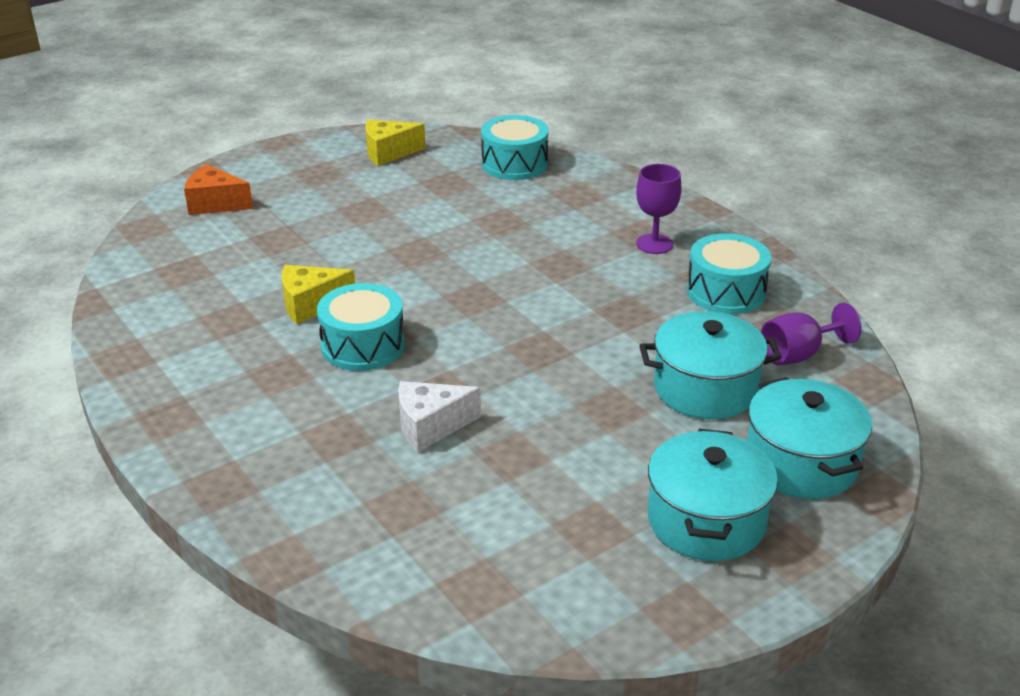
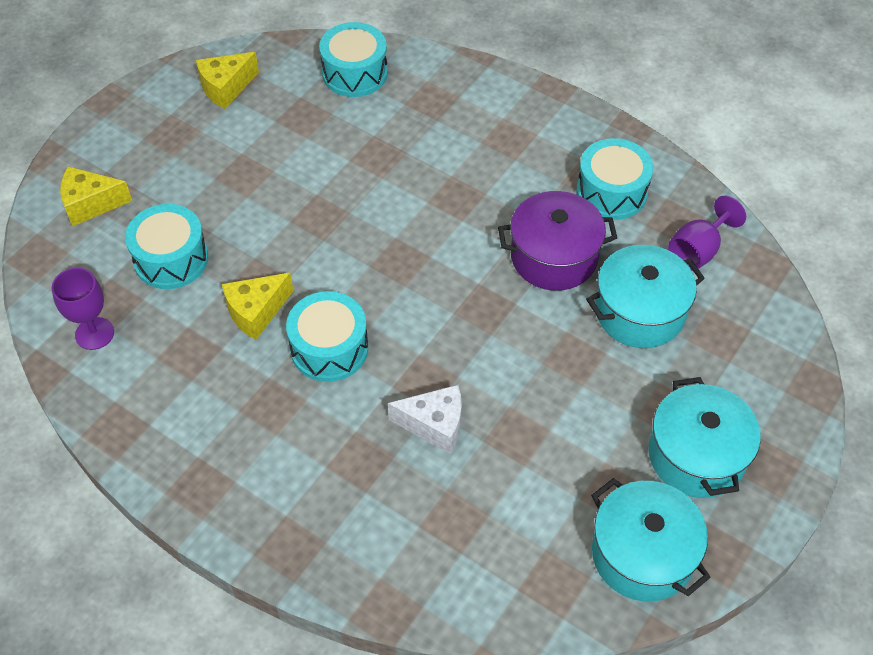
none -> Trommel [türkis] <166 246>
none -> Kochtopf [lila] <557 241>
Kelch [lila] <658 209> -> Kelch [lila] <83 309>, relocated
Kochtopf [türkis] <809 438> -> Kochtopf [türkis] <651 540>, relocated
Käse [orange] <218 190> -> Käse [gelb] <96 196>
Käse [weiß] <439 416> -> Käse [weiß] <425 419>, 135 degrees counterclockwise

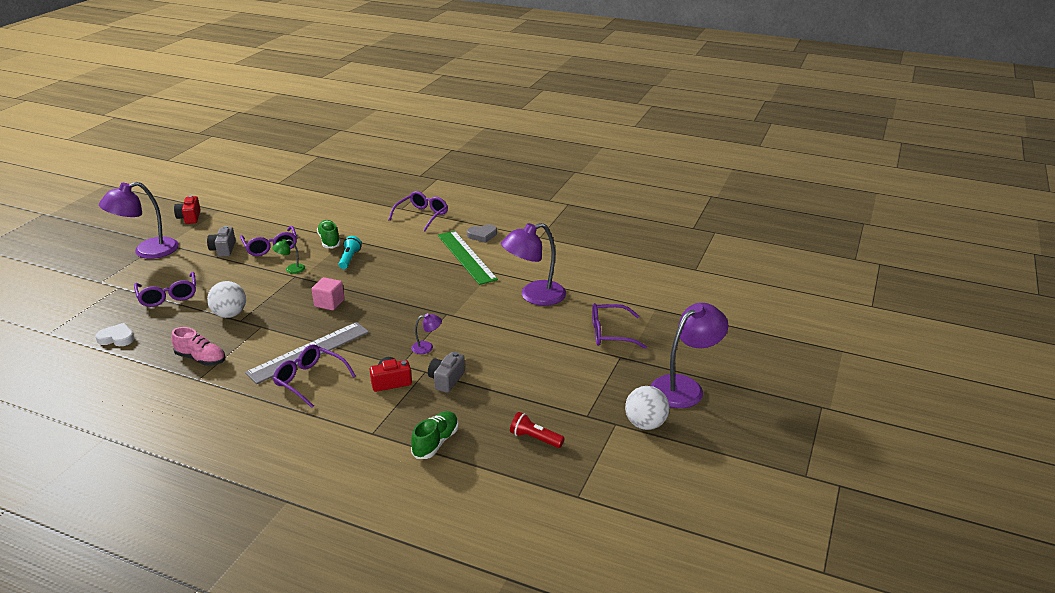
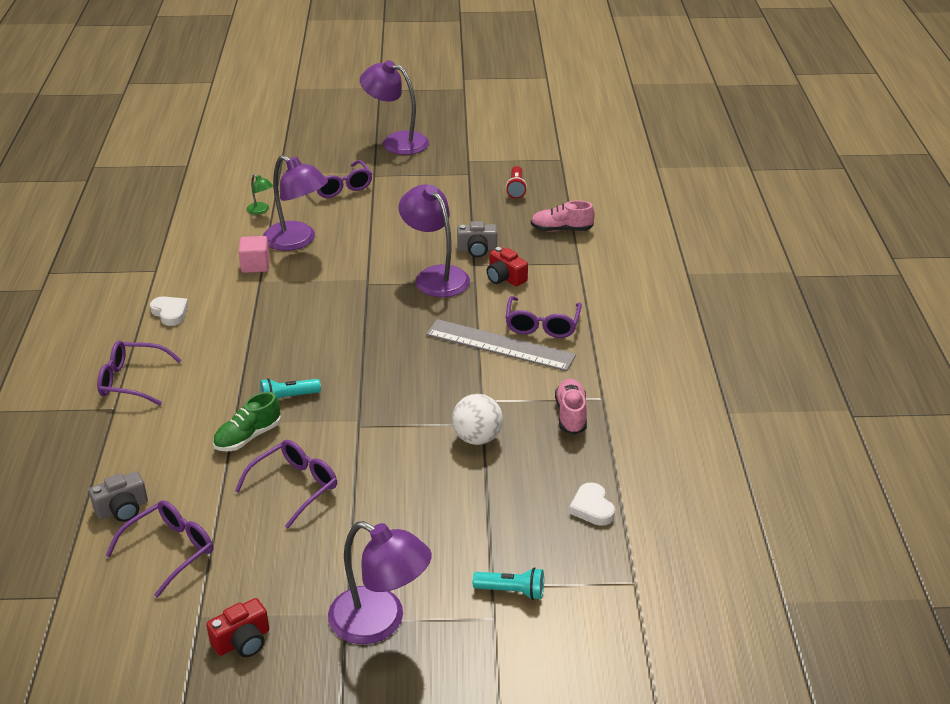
Lineal [grün] <467 258> -> none
Ball [weiß] <647 408> -> none
none -> Taschenlampe [türkis] <508 583>
Brille [lila] <165 289> -> Brille [lila] <159 549>, relocated
Kamera [grau] <221 241> -> Kamera [grau] <118 496>, relocated
Lampe [grün] <288 256> -> Lampe [grün] <260 194>, relocated
Kubus [rosa] <328 293> -> Kubus [rosa] <254 254>, relocated
Schuh [grün] <435 435> -> Schuh [rosa] <563 216>
Herz [grau] <482 234> -> Herz [weiß] <169 311>
Lampe [lila] <426 333> -> Lampe [lila] <434 240>, x2.26

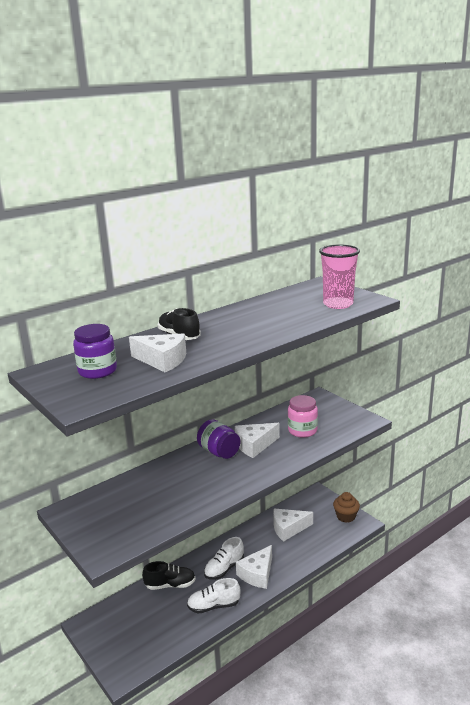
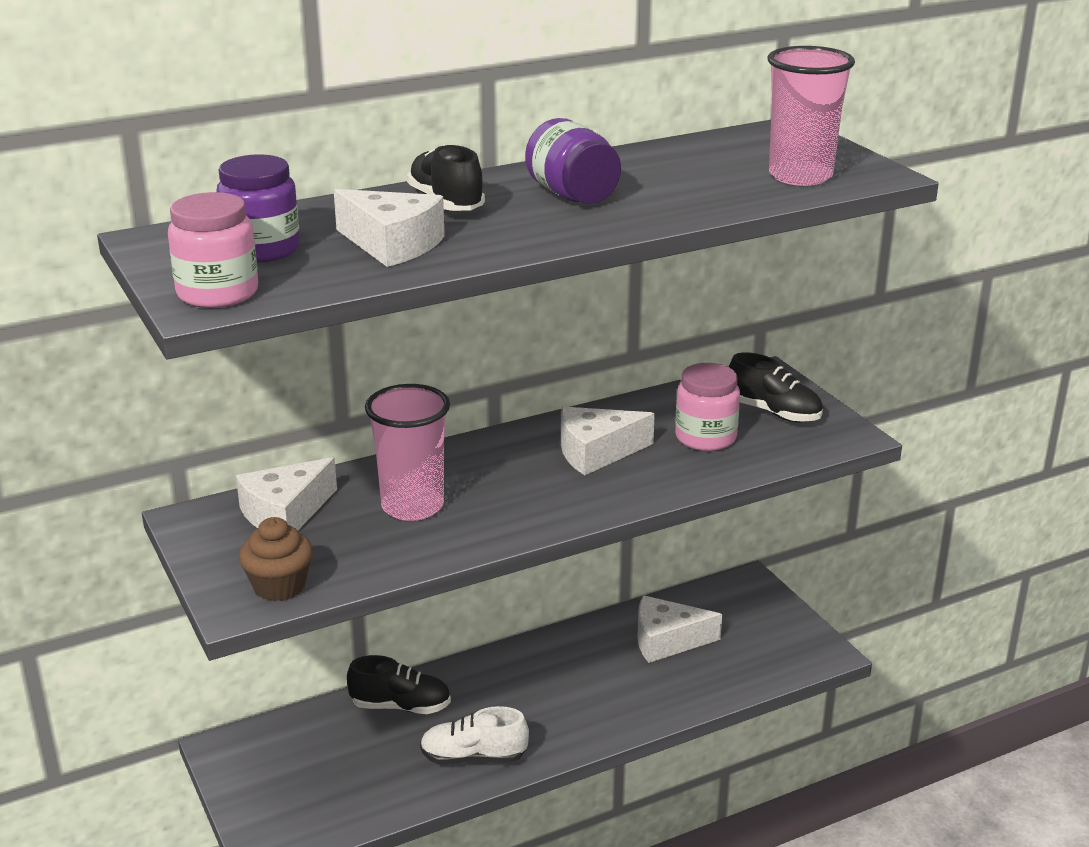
Schuh [weiß] <224 558> -> none
none -> Einmachglas [rosa] <213 250>
none -> Becher [rosa] <407 452>
none -> Schuh [schwarz] <776 387>
Einmachglas [lila] <218 439> -> Einmachglas [lila] <573 161>, relocated
Käse [weiß] <254 567> -> Käse [weiß] <286 494>, relocated
Muffin [braun] <346 507> -> Muffin [braun] <276 559>, relocated

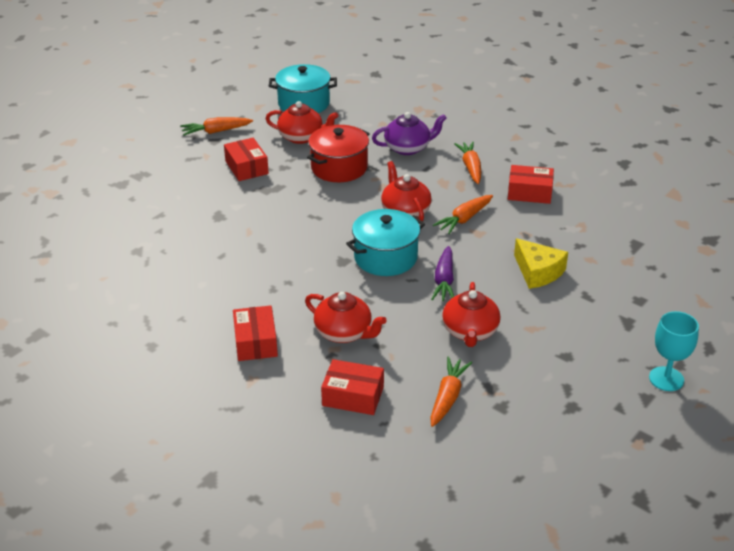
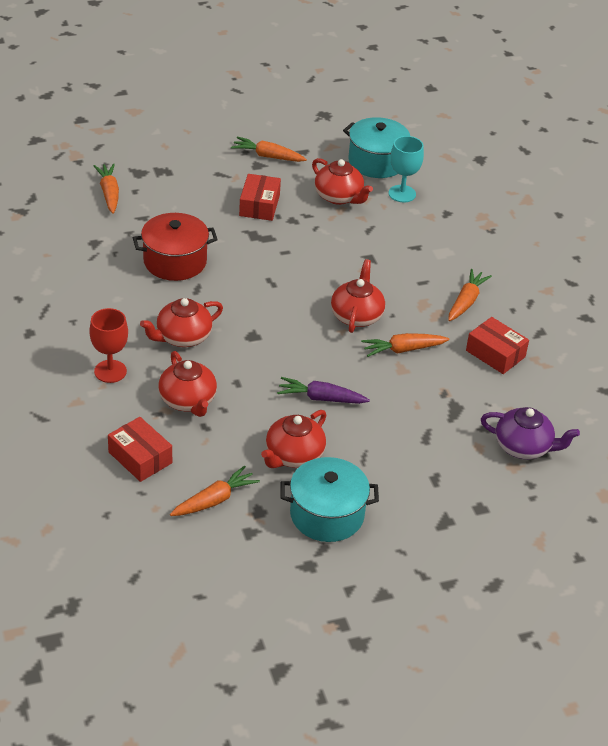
Käse [gelb] <541 263> -> none
none -> Karotte [orange] <106 188>
none -> Teekanne [rot] <181 322>
Kochtopf [rot] <338 153> -> Kochtopf [rot] <175 247>, relocated
Kochtopf [türkis] <385 242> -> Kochtopf [türkis] <330 499>, relocated
Teekanne [lila] <409 133> -> Teekanne [lila] <530 433>, relocated
Kelch [türkis] <674 351> -> Kelch [türkis] <406 169>, relocated
Schachtel [rot] <255 333> -> Kelch [rot] <108 345>
Karotte [lila] <442 273> -> Karotte [lila] <323 390>, 60 degrees clockwise

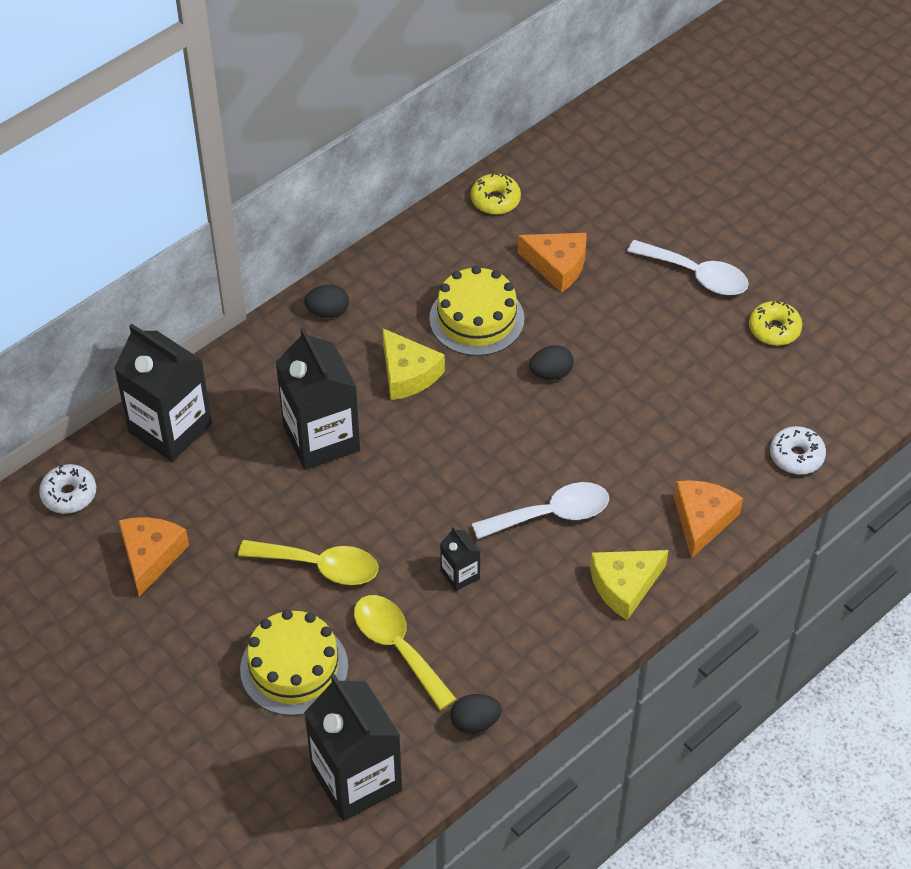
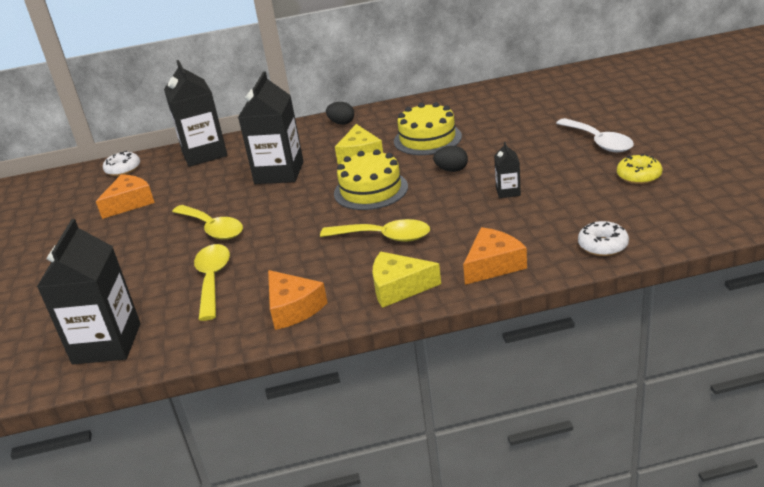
Ei [schwarz] <476 714> -> none
Donut [gelb] <496 193> -> none
Kuchen [gelb] <294 662> -> Kuchen [gelb] <371 179>, relocated
Getränkekarton [schwarz] <460 559> -> Getränkekarton [schwarz] <507 170>, relocated
Käse [orange] <552 263> -> Käse [orange] <298 300>, relocated
Löffel [weiß] <540 510> -> Löffel [gelb] <375 230>

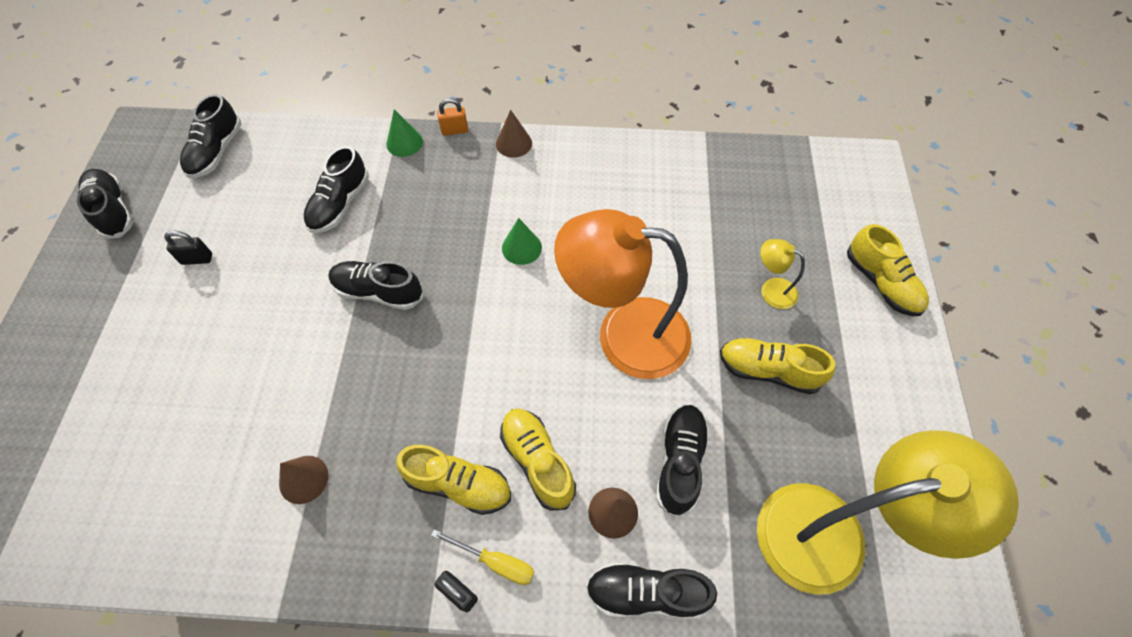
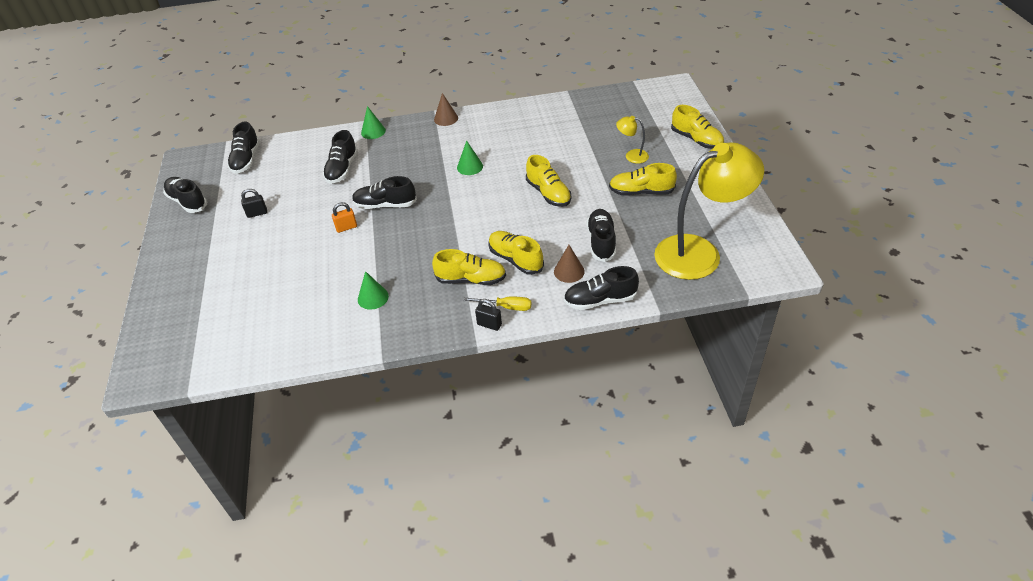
Vorhängeschloss [orange] <452 117> -> Vorhängeschloss [orange] <344 217>, relocated
Lampe [orange] <623 294> -> Schuh [gelb] <548 181>
Kegel [braun] <304 480> -> Kegel [grün] <373 290>

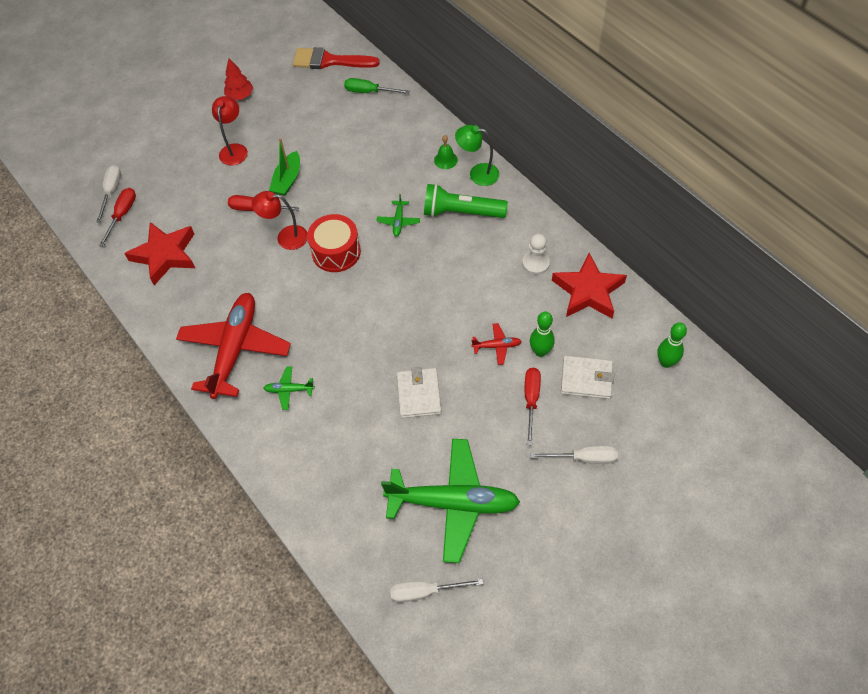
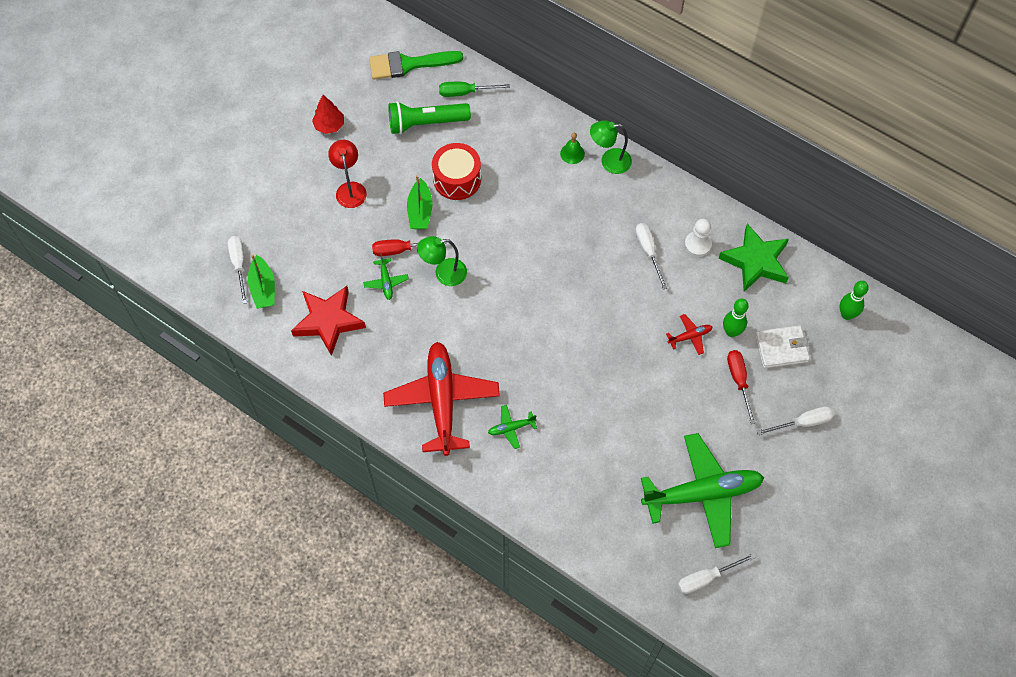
Geldbörse [weiß] <419 392> -> none
none -> Schraubenzieher [weiß] <651 256>
Trommel [rot] <334 243> -> Trommel [rot] <456 171>, relocated
Flugzeug [grün] <398 215> -> Flugzeug [grün] <386 277>, relocated
Taschenlampe [grün] <466 201> -> Taschenlampe [grün] <429 117>, relocated
Schraubenzieher [rot] <117 217> -> Boot [grün] <261 281>
Lampe [rot] <279 220> -> Lampe [grün] <442 261>
Pinsel [rot] <336 58> -> Pinsel [grün] <416 65>
Stern [rot] <589 285> -> Stern [grün] <753 258>

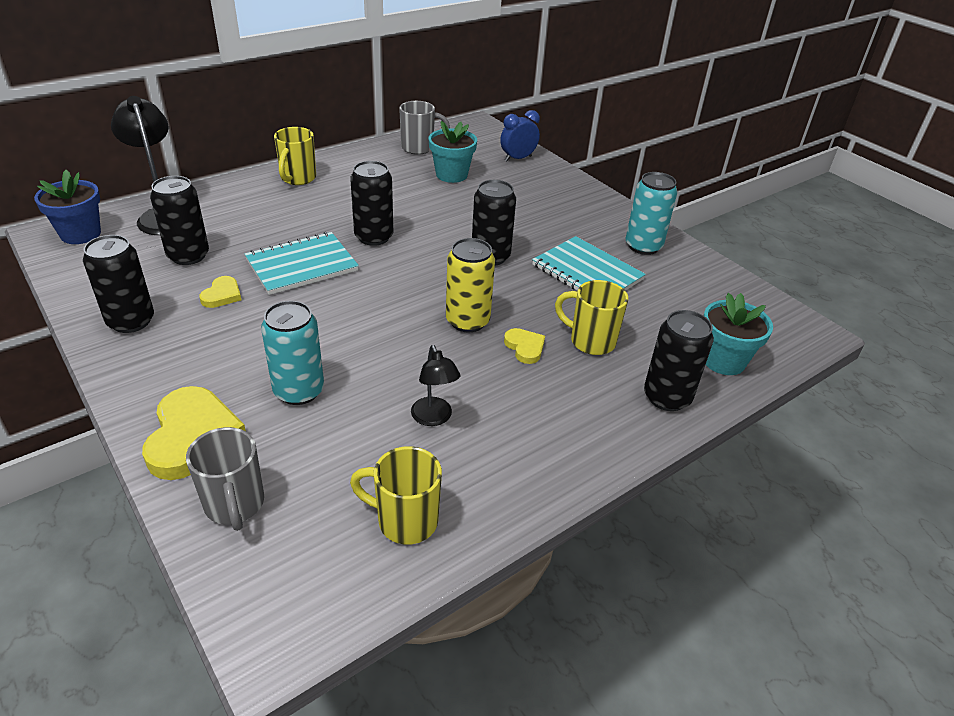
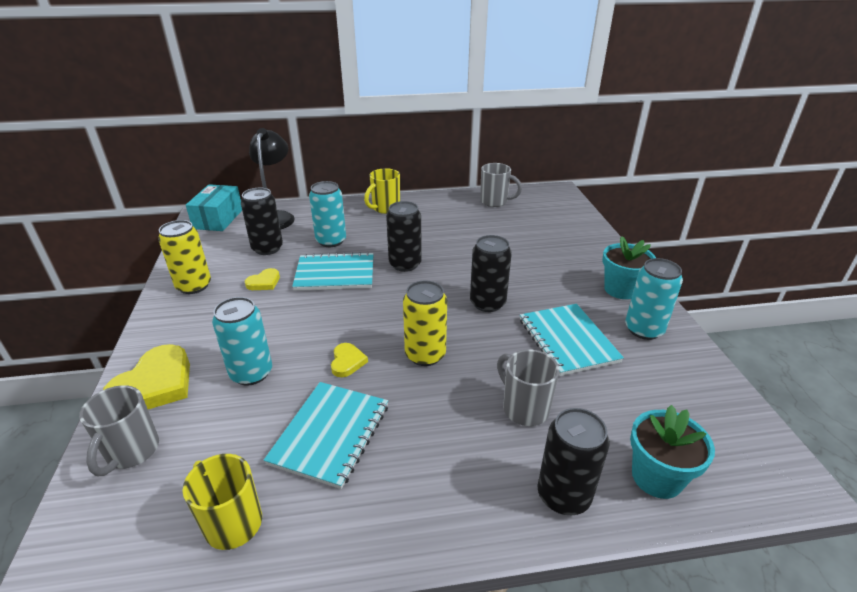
Wecker [blau] <520 135> -> none
none -> Dose [türkis] <327 214>
Blumentopf [türkis] <453 152> -> Blumentopf [türkis] <629 267>, relocated
Herz [gelb] <524 346> -> Herz [gelb] <349 360>, relocated
Blumentopf [blau] <67 207> -> Schachtel [türkis] <214 207>
Lampe [schwarz] <435 385> -> Notizbuch [türkis] <326 435>
Dose [schwarz] <118 284> -> Dose [gelb] <184 257>
Tasse [gelb] <591 317> -> Tasse [grau] <528 387>

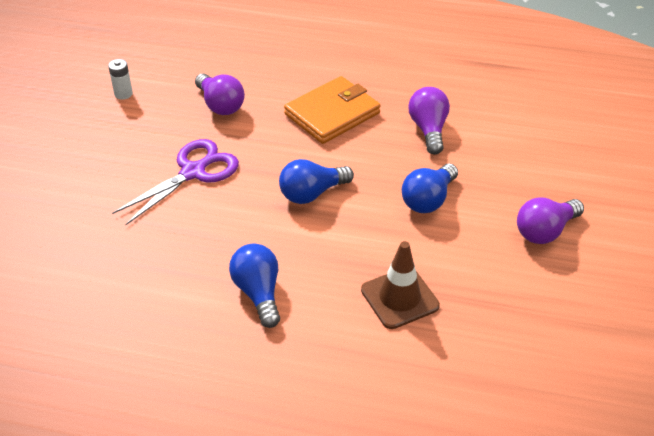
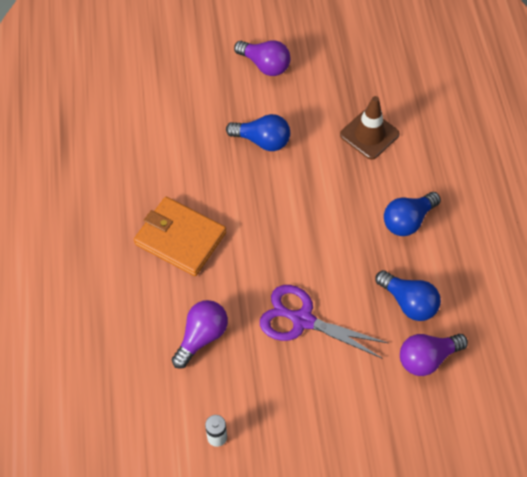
Glühbirne [blau] <316 181> -> Glühbirne [blau] <408 295>, relocated
Glühbirne [lila] <429 121> -> Glühbirne [lila] <434 355>, relocated

